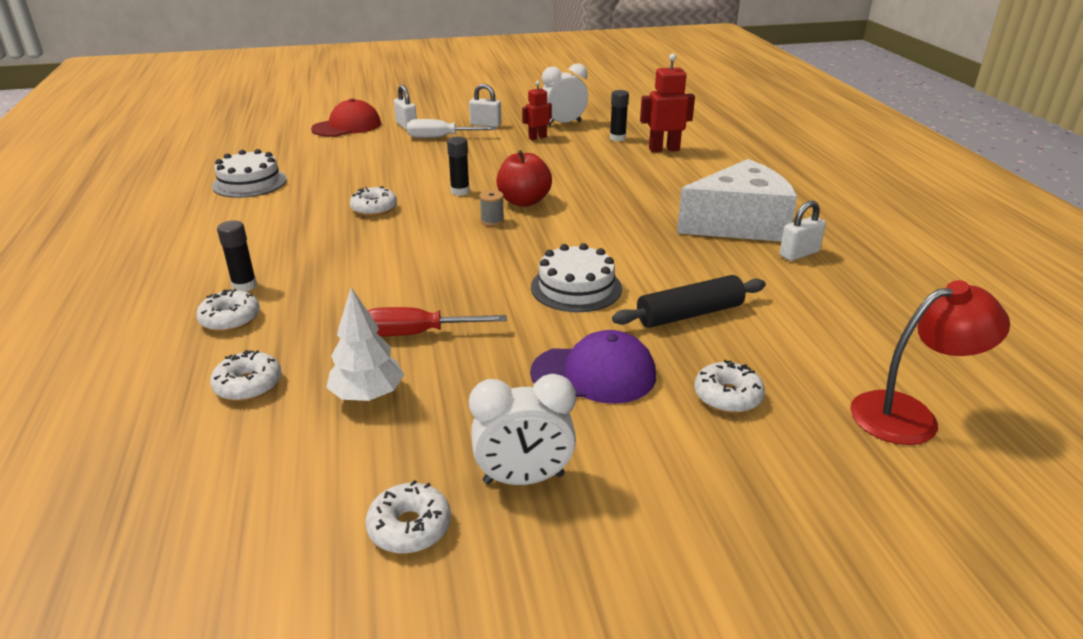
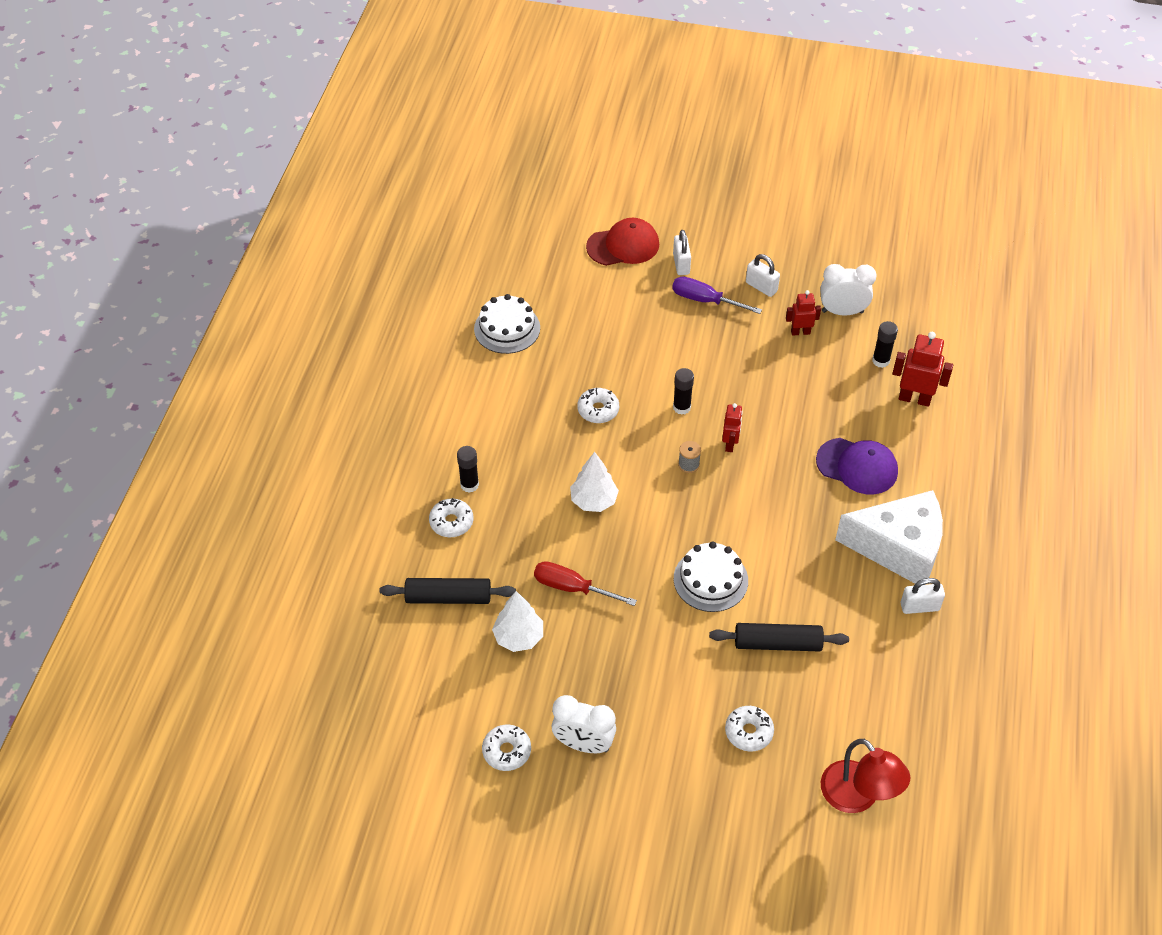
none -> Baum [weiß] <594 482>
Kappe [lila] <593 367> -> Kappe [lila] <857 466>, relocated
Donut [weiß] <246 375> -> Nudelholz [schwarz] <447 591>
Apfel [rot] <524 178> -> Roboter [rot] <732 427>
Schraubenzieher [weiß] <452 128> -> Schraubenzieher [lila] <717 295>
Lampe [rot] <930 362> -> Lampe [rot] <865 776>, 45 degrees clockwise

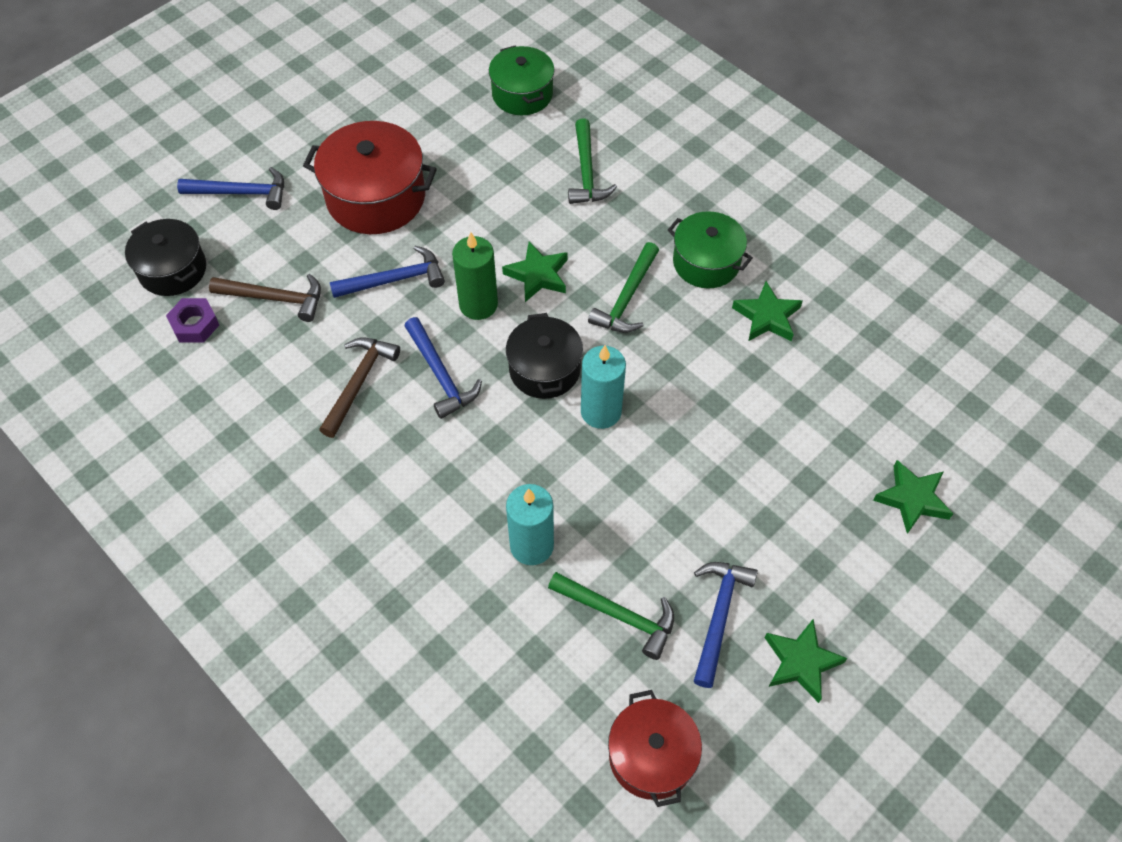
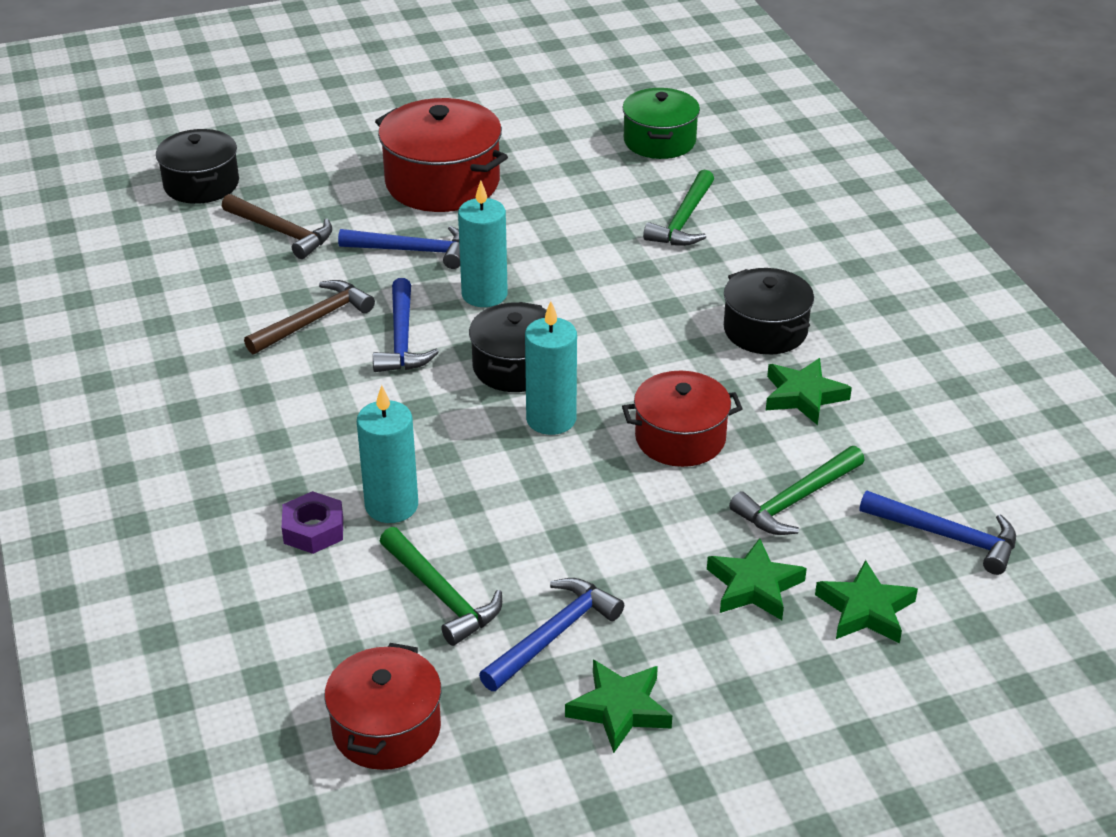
none -> Kochtopf [rot] <682 419>
Sechskantmutter [lila] <192 320> -> Sechskantmutter [lila] <312 522>, relocated
Hammer [blau] <230 188> -> Hammer [blau] <938 533>, relocated
Stern [grün] <535 272> -> Stern [grün] <757 579>, relocated
Hammer [grün] <623 287> -> Hammer [grün] <797 490>, relocated
Kerze [grün] <475 276> -> Kerze [türkis] <483 244>
Kochtopf [grün] <710 249> -> Kochtopf [schwarz] <769 311>

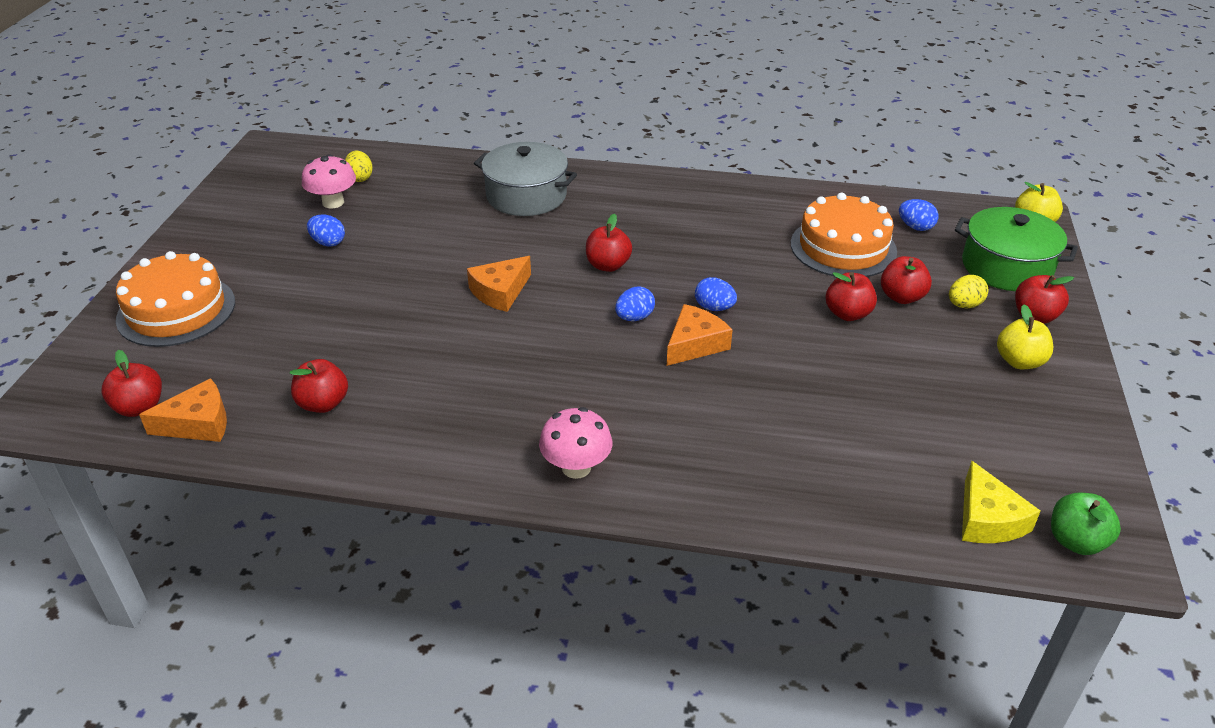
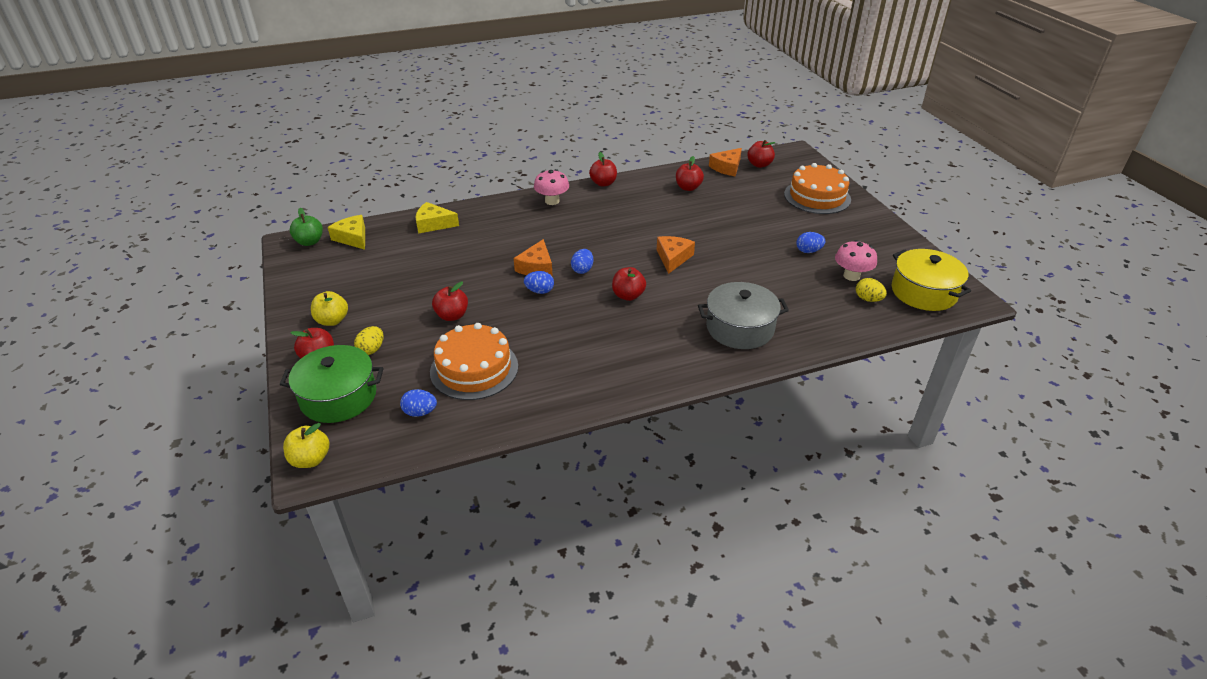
none -> Käse [gelb] <437 218>
none -> Kochtopf [gelb] <931 280>
Apfel [rot] <906 280> -> Apfel [rot] <603 169>, relocated

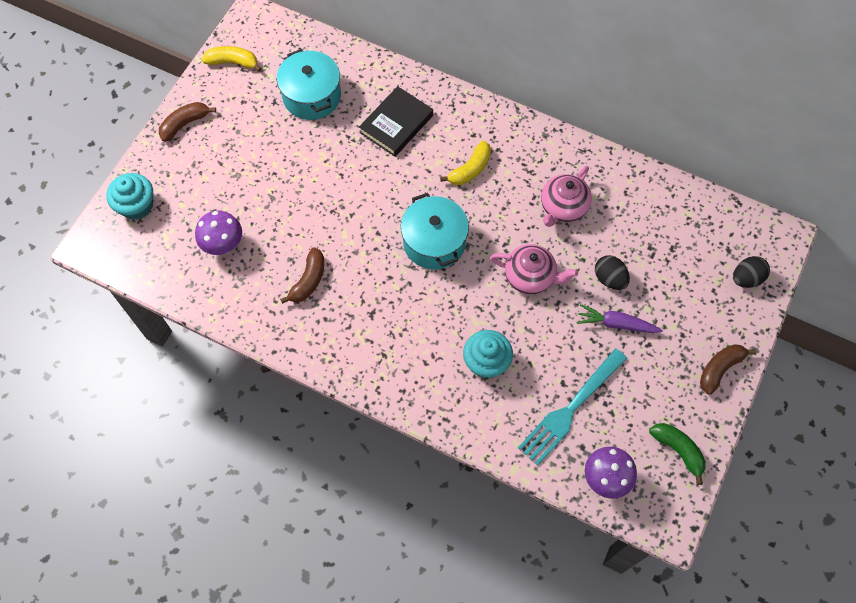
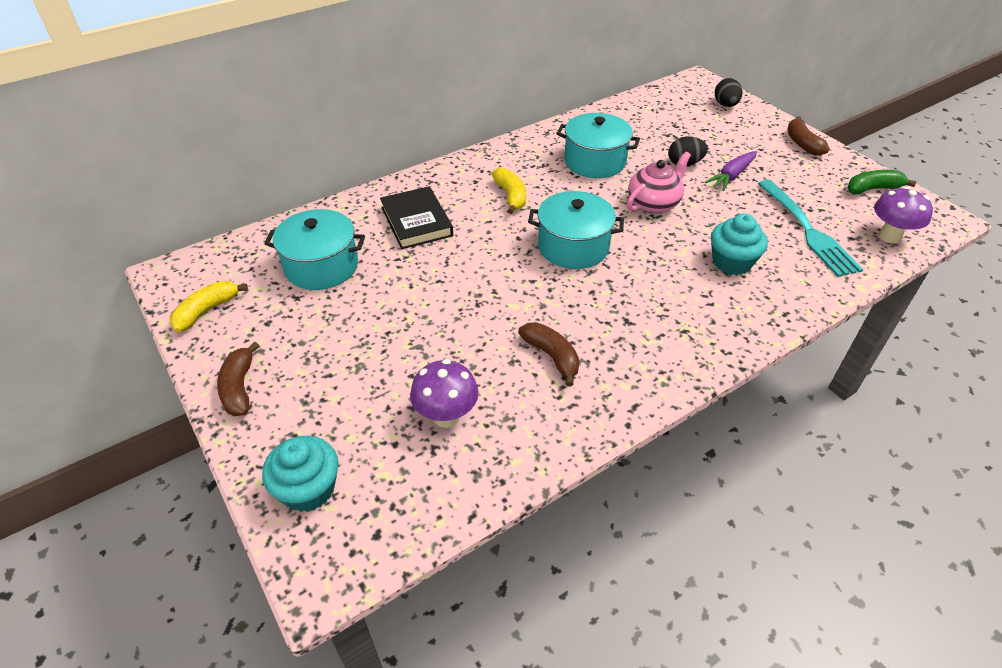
Teekanne [rosa] <566 196> -> Kochtopf [türkis] <598 145>

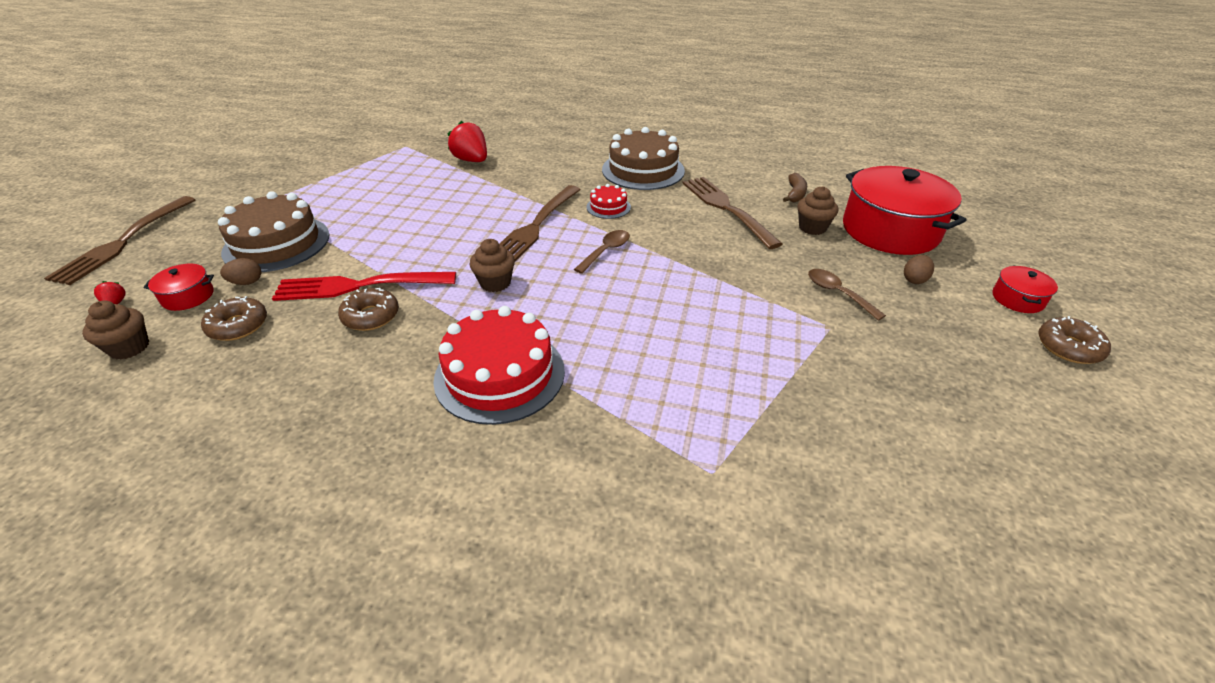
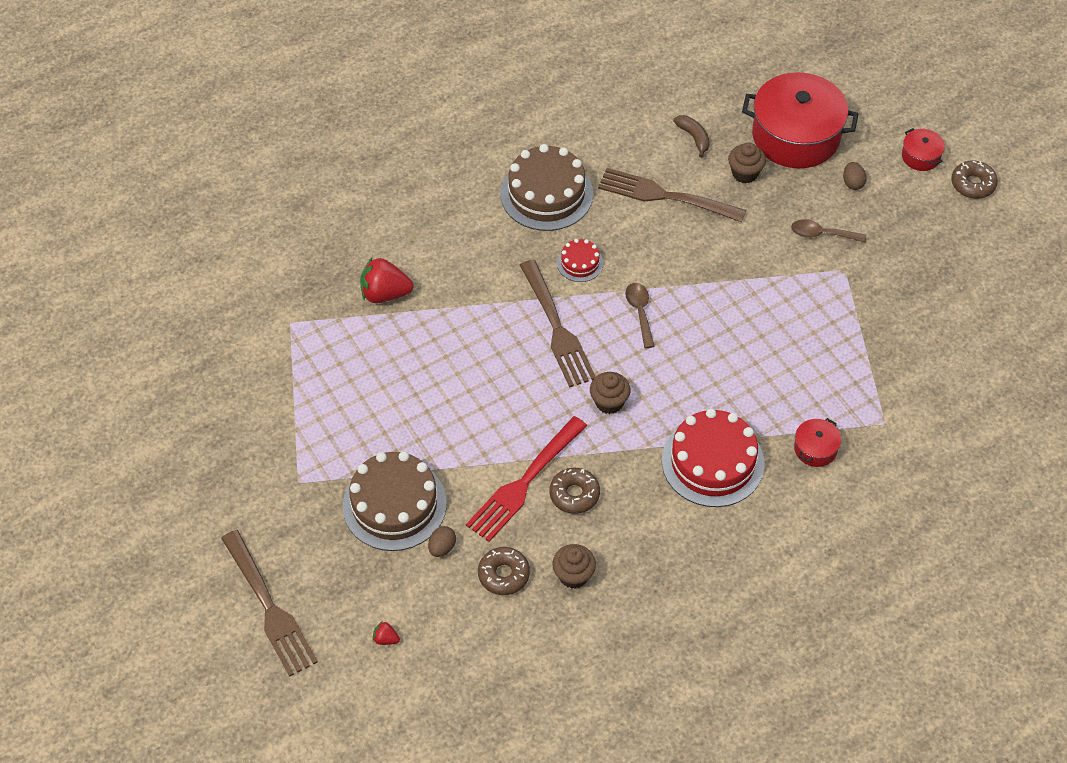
Muffin [braun] <115 330> -> Muffin [braun] <574 566>, relocated
Kochtopf [rot] <179 287> -> Kochtopf [rot] <817 442>, relocated

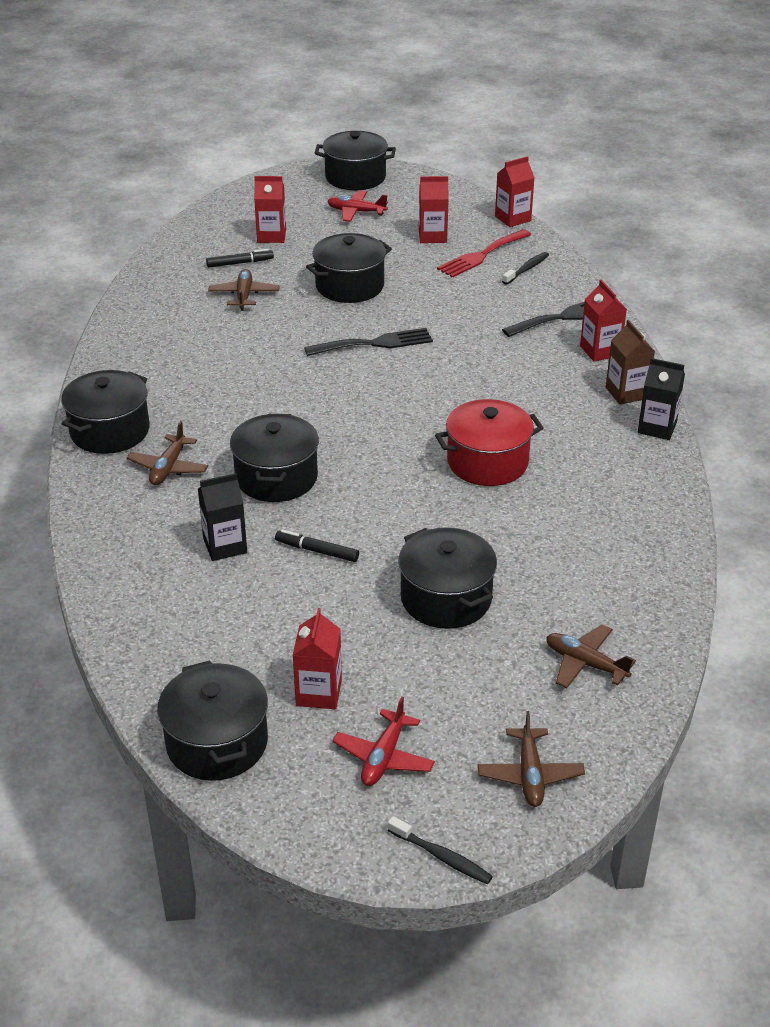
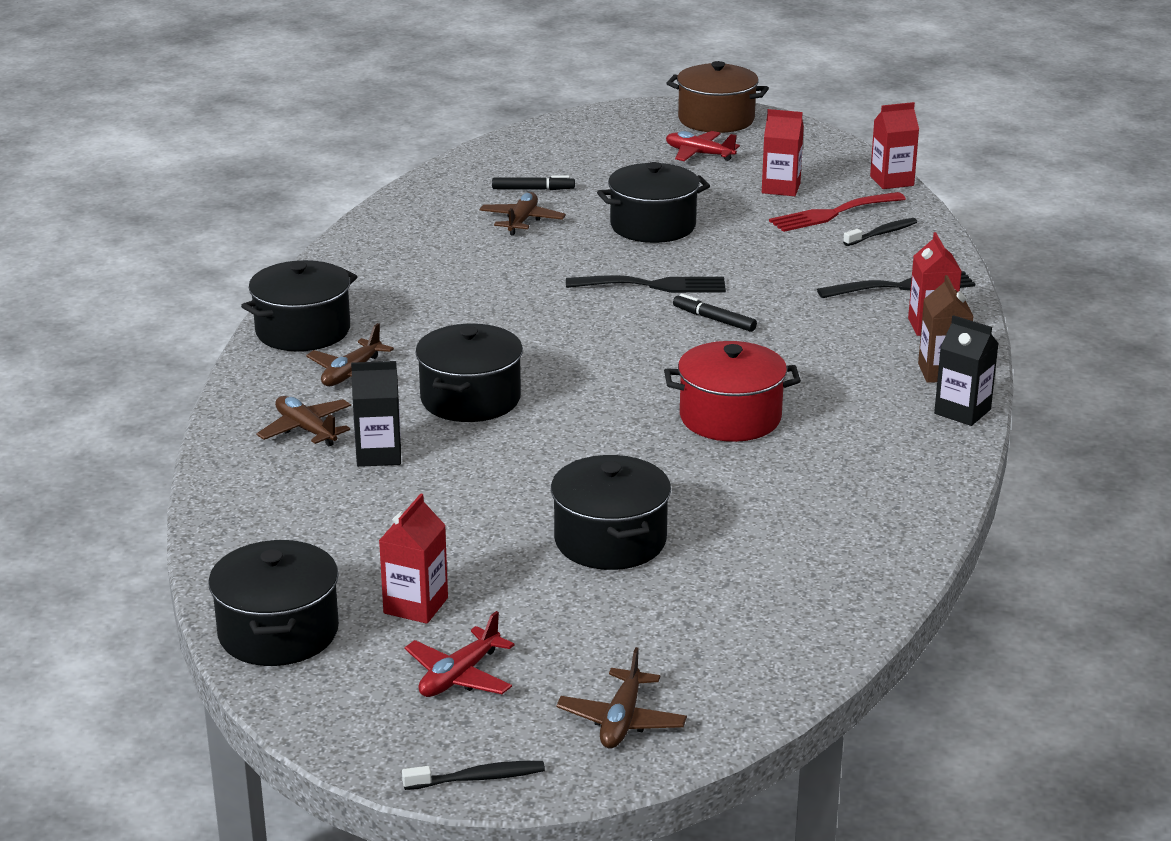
Getränkekarton [rot] <270 209> -> none
Filzstift [schwarz] <317 545> -> Filzstift [schwarz] <715 313>, relocated
Flugzeug [braun] <591 656> -> Flugzeug [braun] <303 421>, relocated
Kochtopf [schwarz] <355 160> -> Kochtopf [braun] <717 97>
Zahnbürste [schwarz] <440 850> -> Zahnbürste [schwarz] <473 775>, 60 degrees counterclockwise

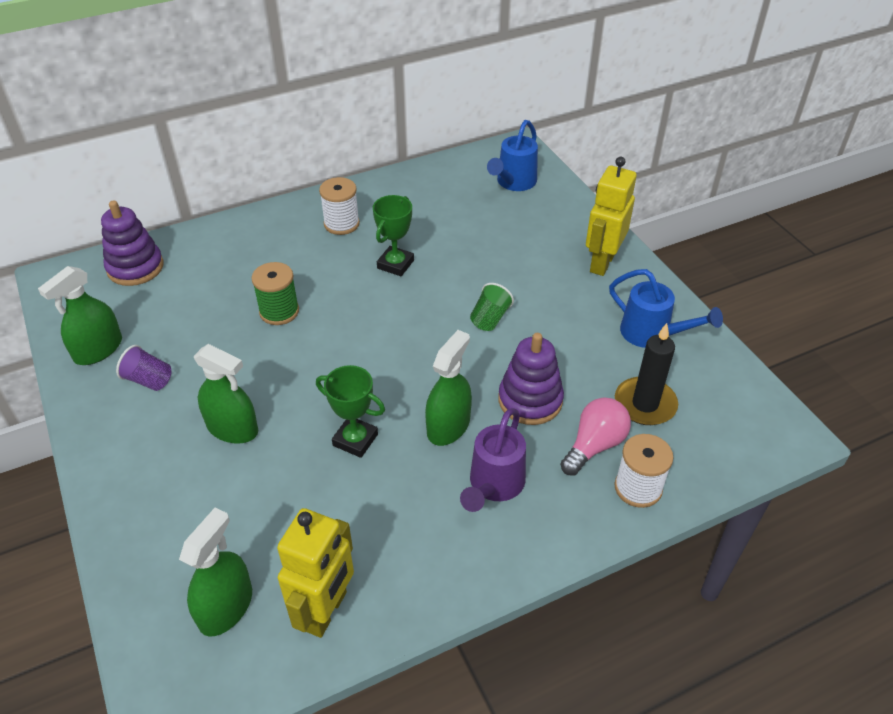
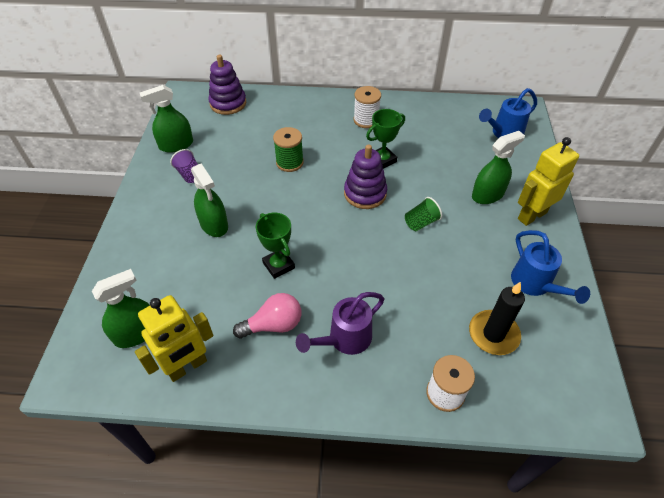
Sprühflasche [grün] <448 388> -> Sprühflasche [grün] <498 167>, relocated
Stapelspielzeug [lila] <531 379> -> Stapelspielzeug [lila] <365 176>, relocated
Glühbirne [rosa] <595 437> -> Glühbirne [rosa] <267 316>, relocated

